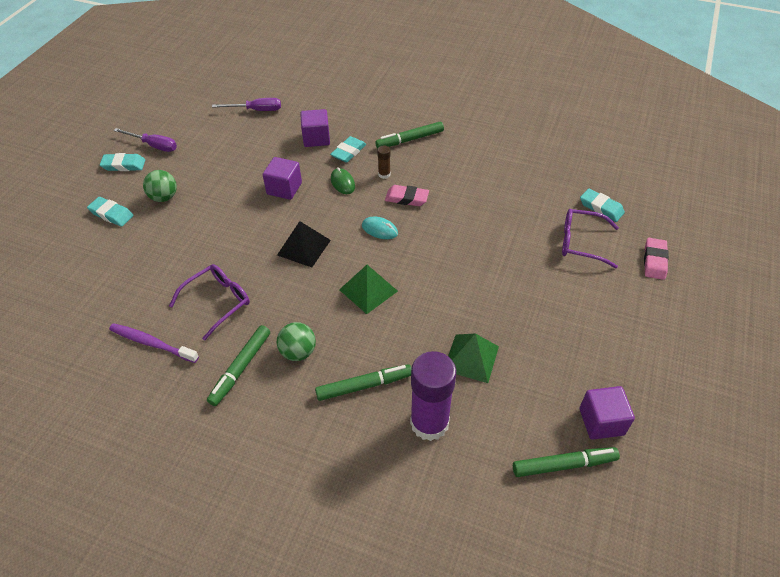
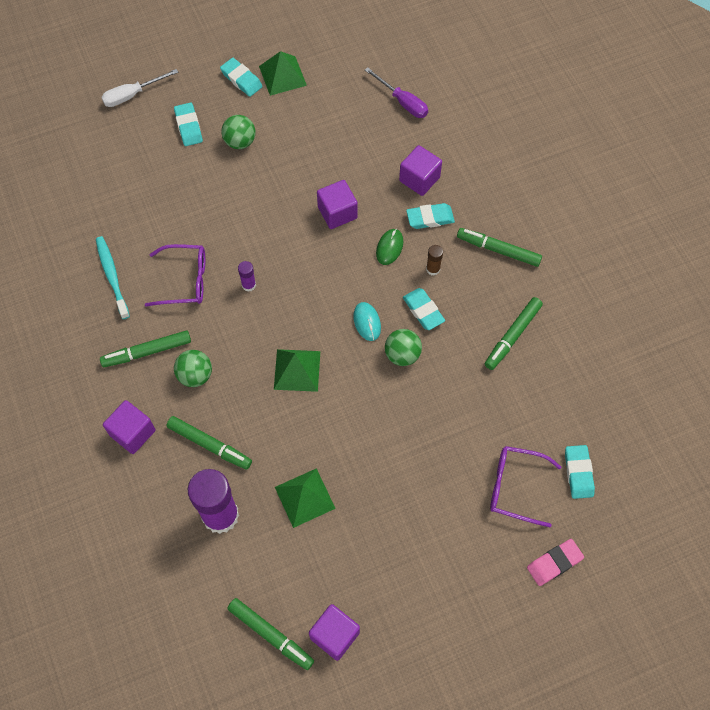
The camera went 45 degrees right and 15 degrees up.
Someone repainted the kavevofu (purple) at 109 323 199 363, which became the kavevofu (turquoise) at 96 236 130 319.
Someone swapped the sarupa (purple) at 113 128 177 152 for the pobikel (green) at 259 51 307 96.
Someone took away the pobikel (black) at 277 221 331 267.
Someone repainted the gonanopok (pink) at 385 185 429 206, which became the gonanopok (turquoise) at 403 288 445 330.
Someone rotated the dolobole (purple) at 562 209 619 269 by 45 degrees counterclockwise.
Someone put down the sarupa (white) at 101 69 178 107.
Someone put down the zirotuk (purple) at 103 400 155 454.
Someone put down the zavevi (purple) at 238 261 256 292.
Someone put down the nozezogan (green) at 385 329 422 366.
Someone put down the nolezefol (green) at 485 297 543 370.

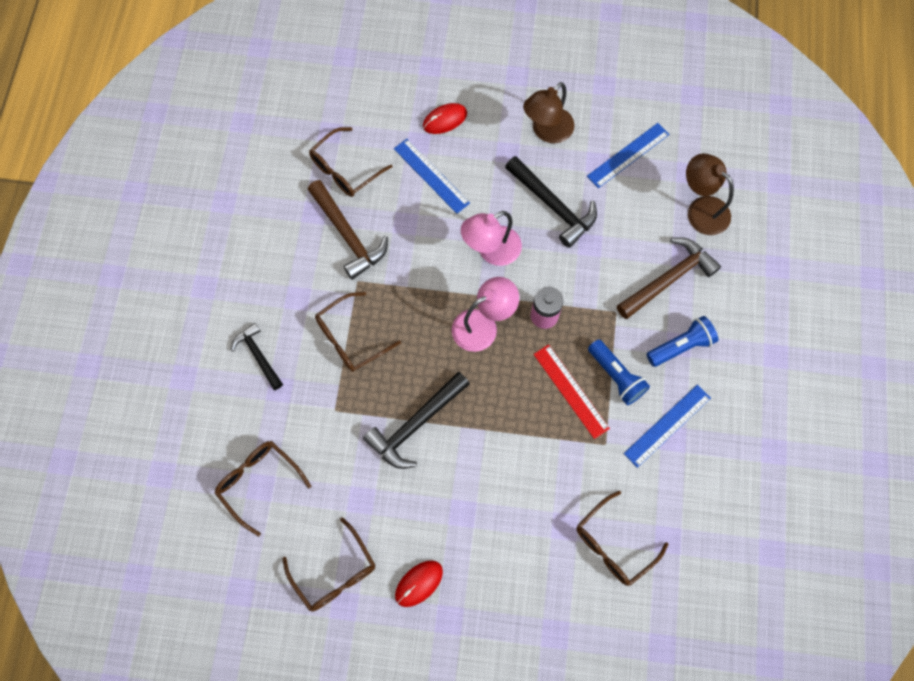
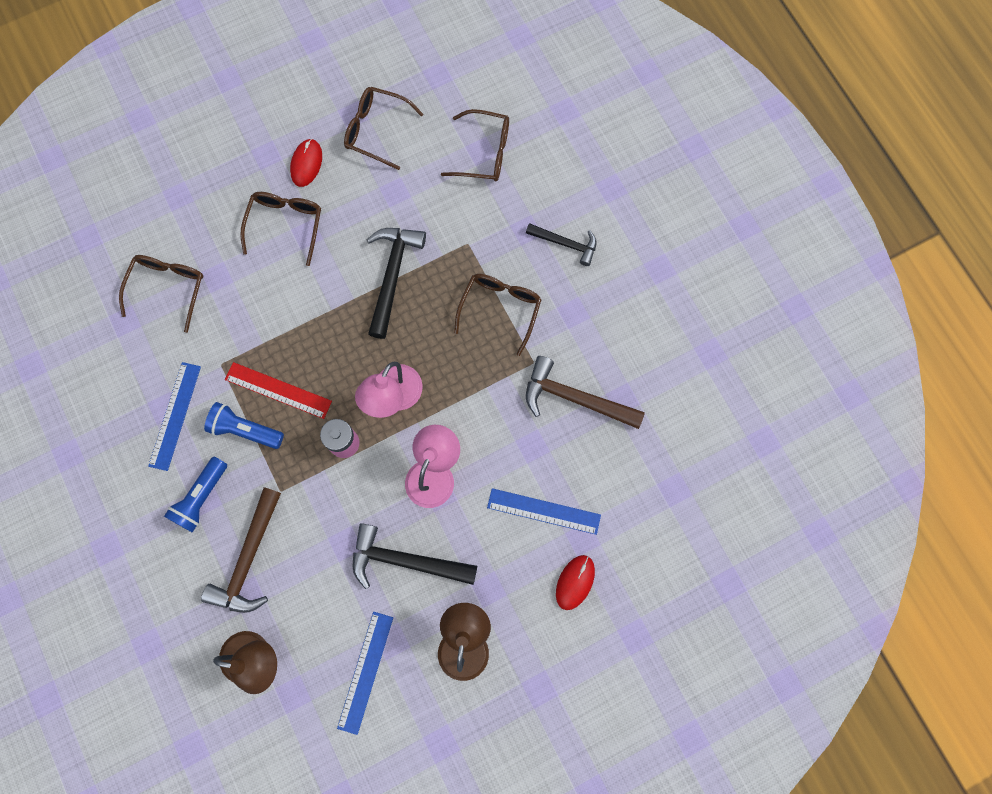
The camera went 145 degrees right and 5 degrees up.
Someone carried the dolobole (brown) from 309 127 393 197 to 240 192 321 266.

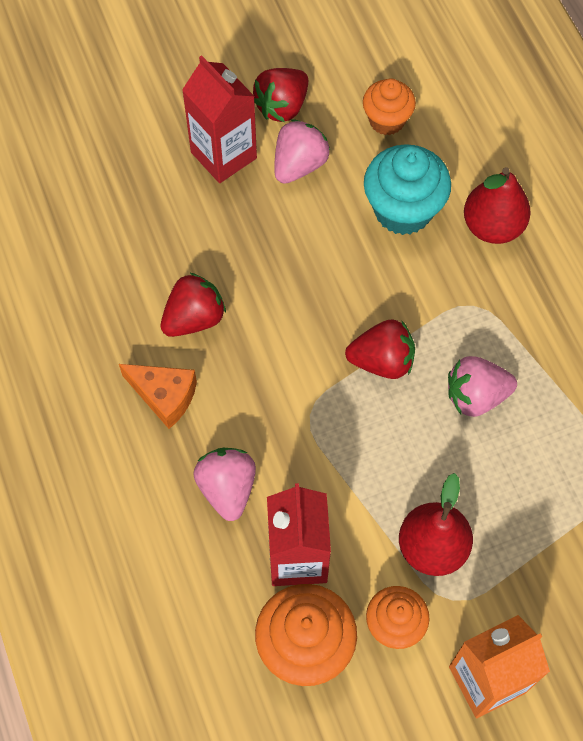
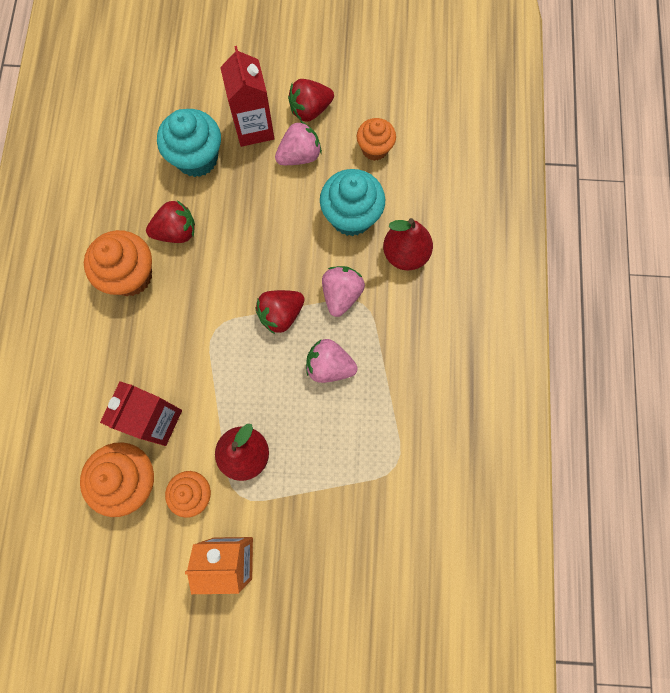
The camera went 25 degrees right and 10 degrees up.
Someone swapped the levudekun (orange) at 119 364 197 429 for the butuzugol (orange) at 84 230 152 296.
Someone carried the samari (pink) from 193 448 256 521 to 322 266 365 317.
Someone rotated the samari (red) at 345 319 415 379 by 120 degrees clockwise.
Someone put down the butuzugol (turquoise) at 157 109 221 177.

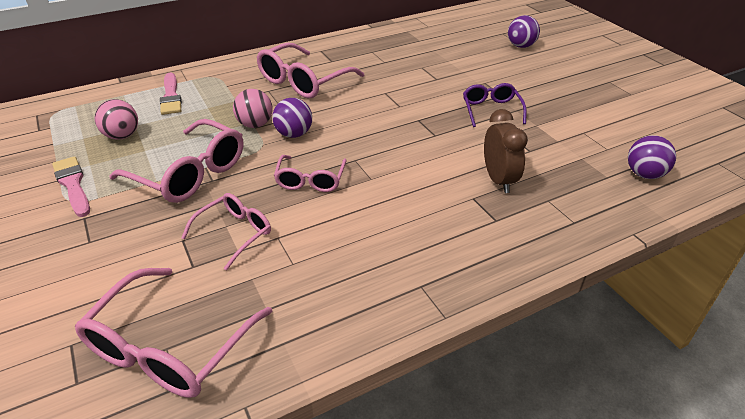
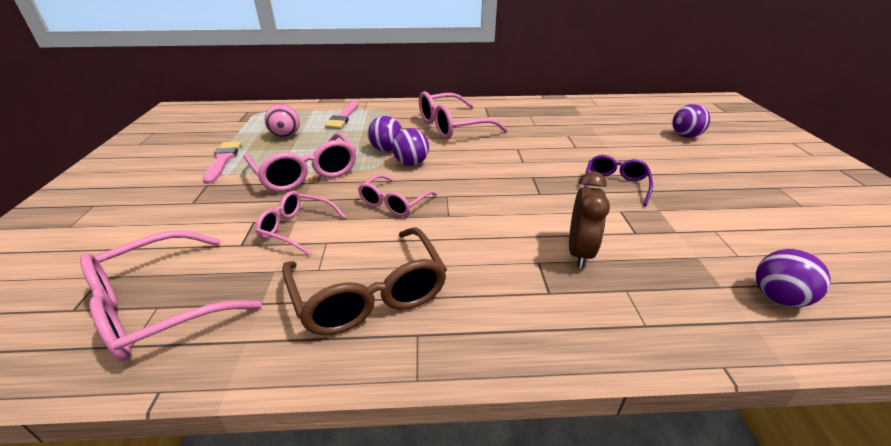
The camera went 25 degrees right and 5 degrees down.
Someone rotated the dolobole (pink) at 181 193 271 271 by 135 degrees counterclockwise.
Someone repainted the nozezogan (pink) at 233 89 273 128, which became the nozezogan (purple) at 368 116 402 151.
Someone put down the dolobole (brown) at 282 227 447 335.

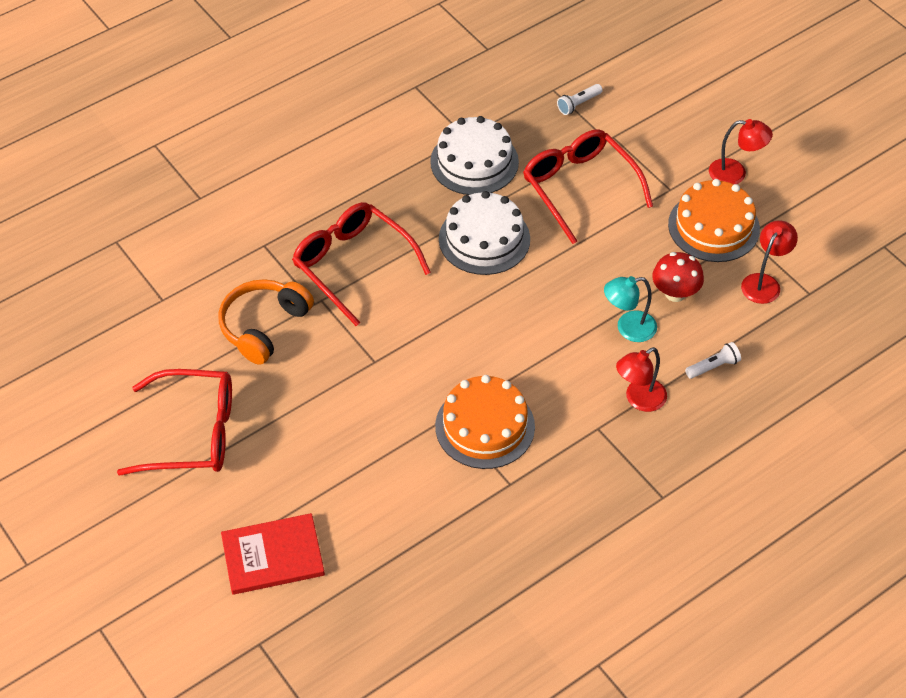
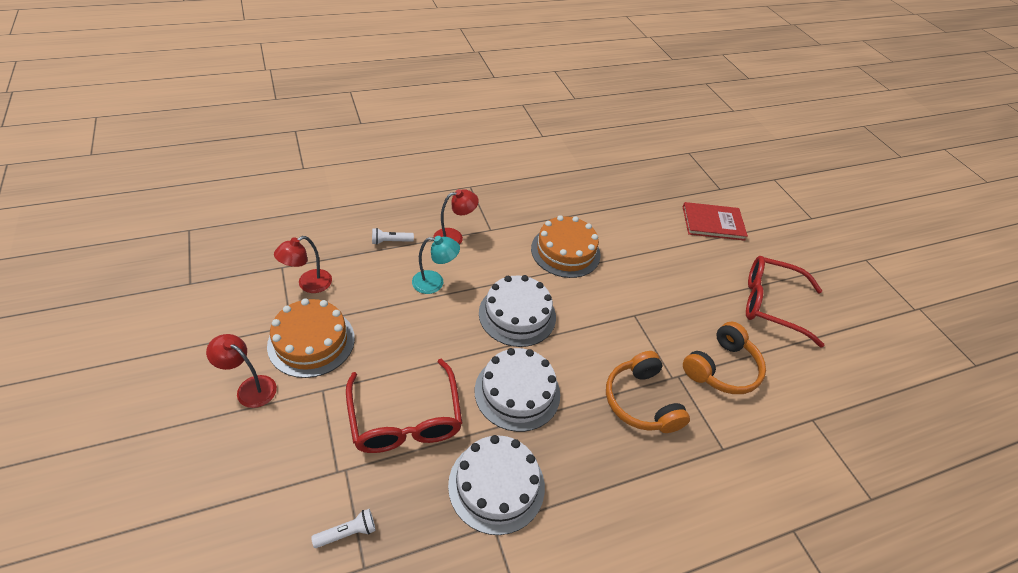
The camera went 170 degrees left and 5 degrees down.
Someone swapped the dolobole (red) at 292 202 431 326 for the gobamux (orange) at 606 351 690 433.
Someone took away the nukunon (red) at 652 252 704 302.
Someone put down the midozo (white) at 479 275 556 347.

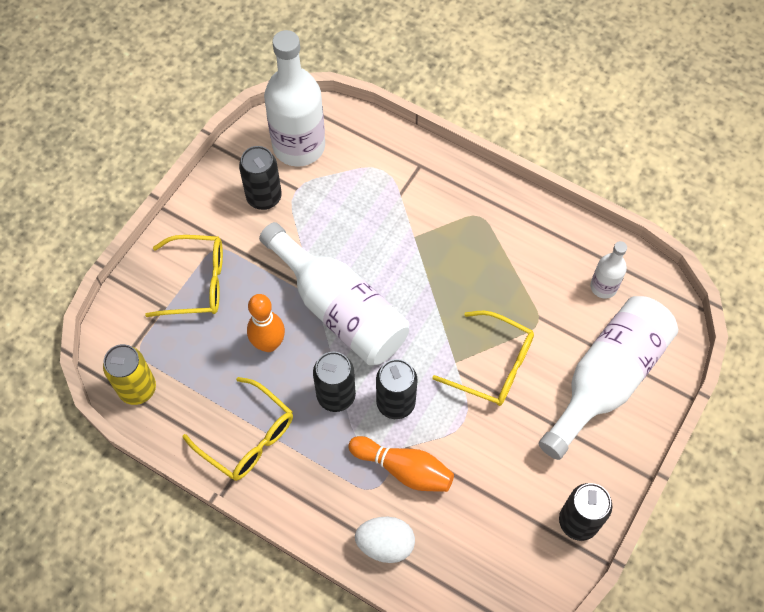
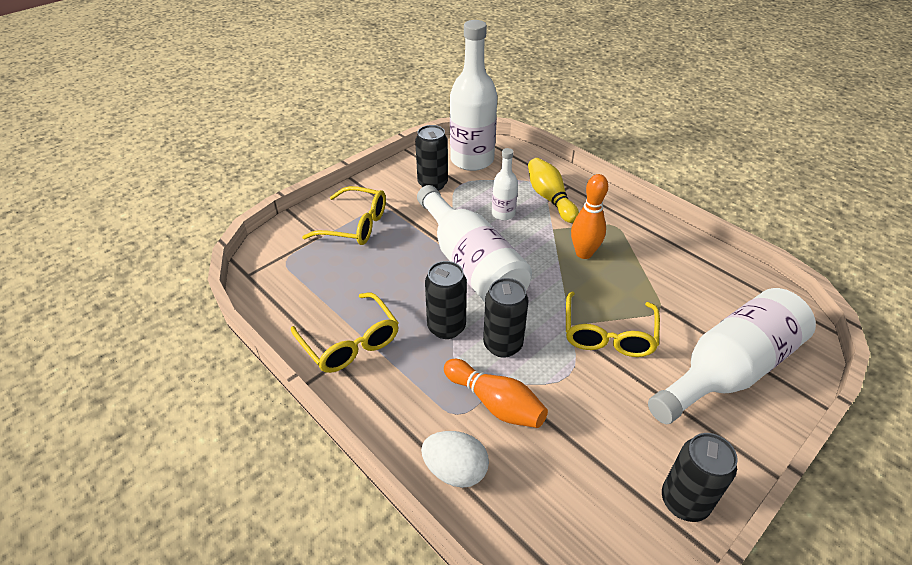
The camera went 15 degrees right and 20 degrees down.
Someone took away the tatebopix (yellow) at 103 344 156 405.
Someone carried the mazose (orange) from 247 294 285 352 to 571 174 608 259.
Someone rotated the dolobole (yellow) at 432 311 534 406 by 60 degrees clockwise.
Someone carried the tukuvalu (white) from 590 241 627 299 to 492 148 518 220.
Someone put down the mazose (yellow) at 528 158 579 223.

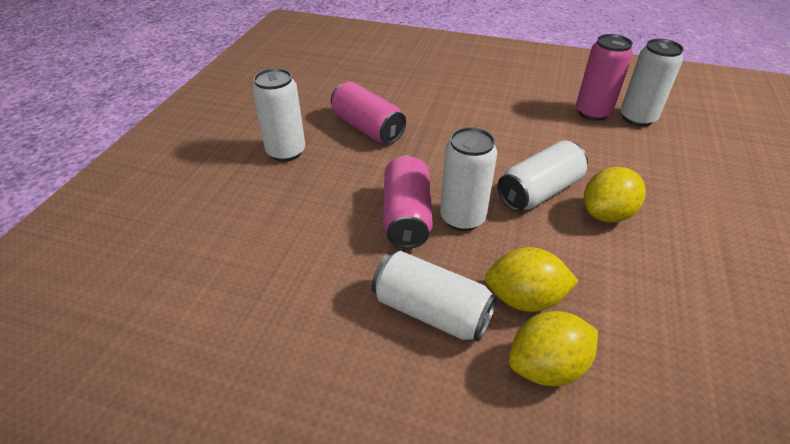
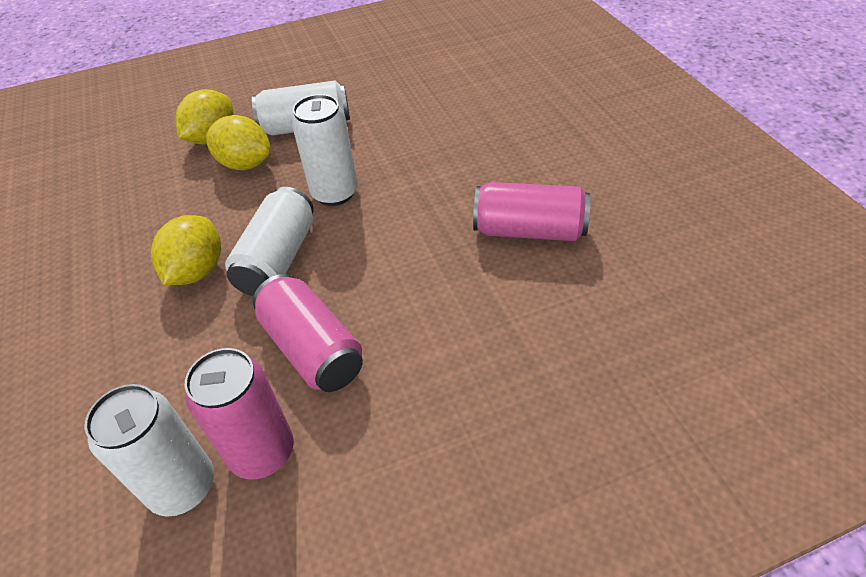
The camera went 145 degrees right and 5 degrees up.
Someone took away the tatebopix (white) at 252 68 305 162.
Someone carried the tatebopix (pink) from 383 155 433 249 to 253 274 363 392.
Someone rotated the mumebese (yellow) at 485 247 579 312 by 60 degrees clockwise.

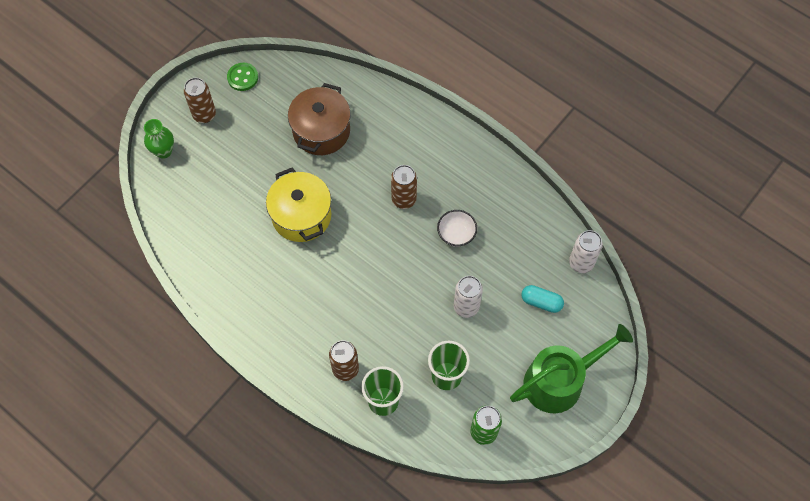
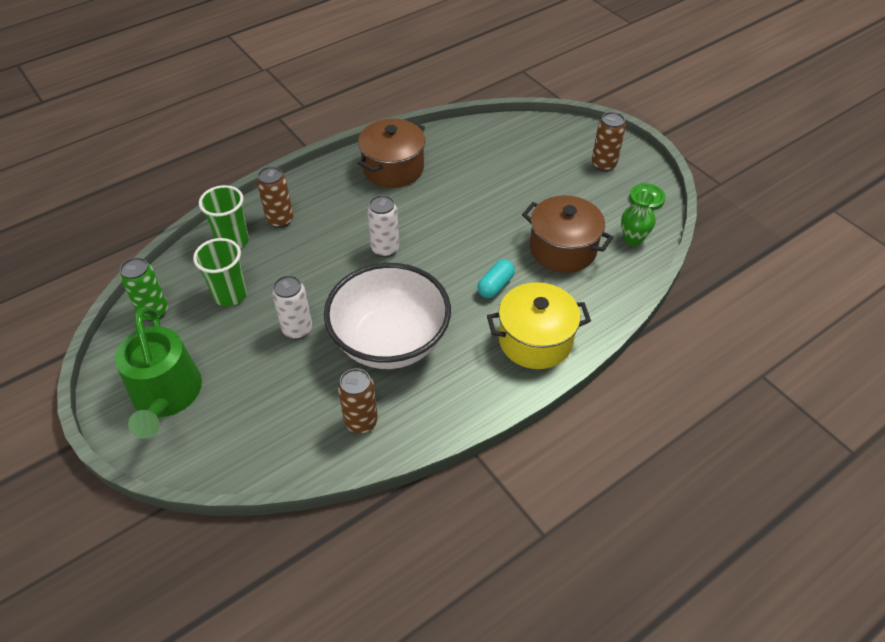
The camera went 105 degrees right and 15 degrees down.
Someone carried the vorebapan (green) from 144 119 174 159 to 621 191 656 246.
Someone carried the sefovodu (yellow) from 266 167 331 242 to 487 282 591 369.
Someone carried the tatebopix (brown) from 391 165 417 209 to 338 368 378 434.
Someone scaled the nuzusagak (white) at 437 210 477 247 by 2.47.
Someone carried the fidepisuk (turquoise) from 521 285 564 313 to 477 259 515 298.
Someone carried the tatebopix (white) from 569 230 603 273 to 367 195 399 257.
Someone put down the sefovodu (brown) at 358 119 425 188.

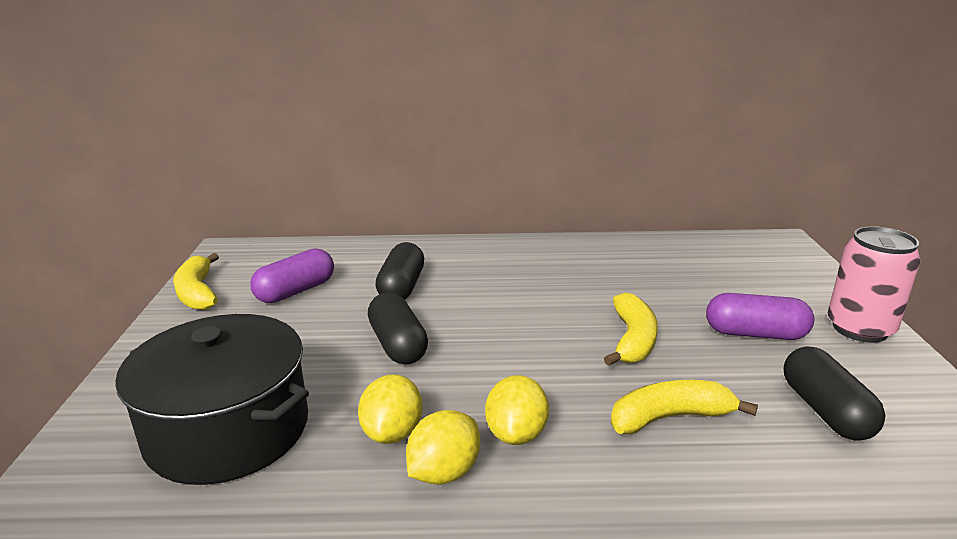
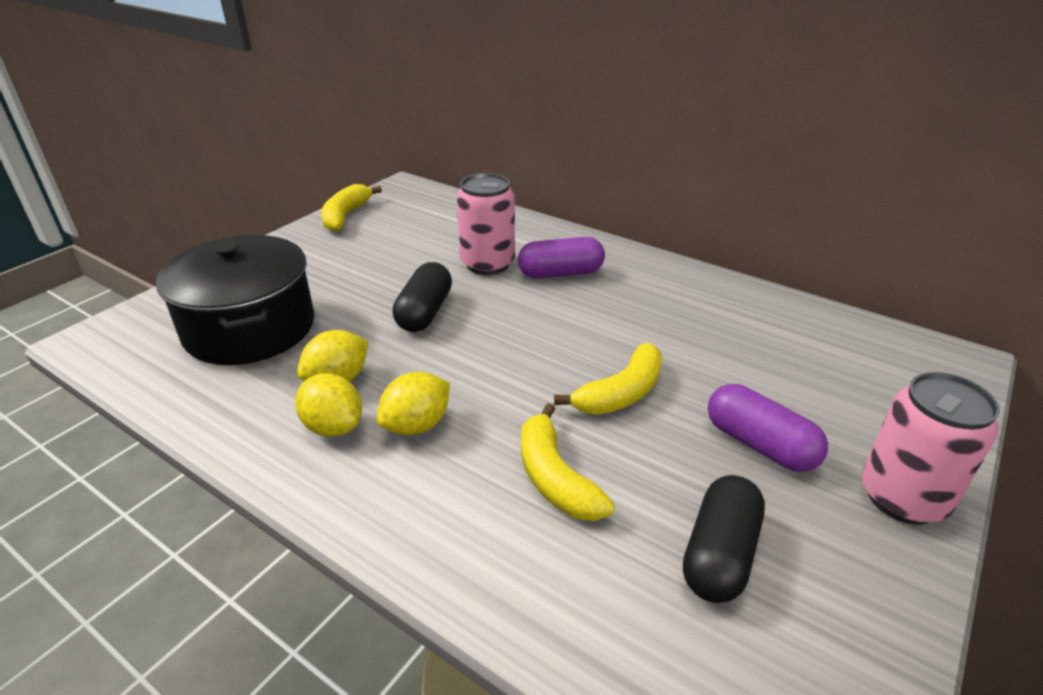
The camera went 35 degrees right and 10 degrees up.
Someone carried the fidepisuk (purple) from 250 248 334 303 to 518 237 605 279.
Someone swapped the fidepisuk (black) at 375 242 424 300 for the tatebopix (pink) at 456 173 515 275.
Someone rotated the mumebese (yellow) at 406 410 480 485 by 60 degrees clockwise.
Someone rotated the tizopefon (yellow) at 611 380 758 434 by 135 degrees counterclockwise.

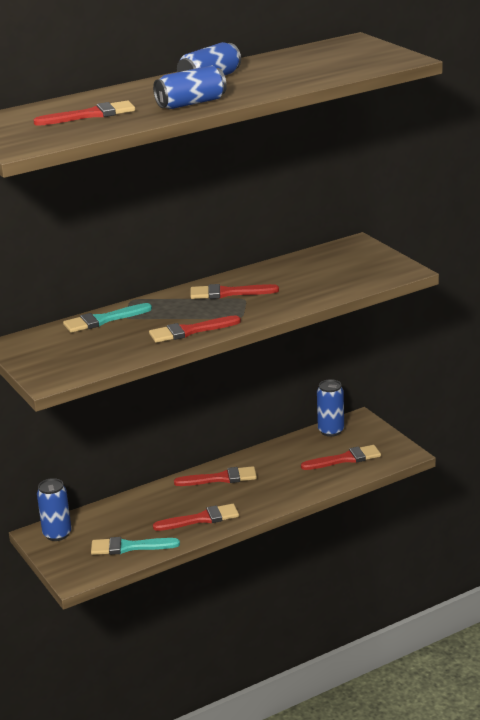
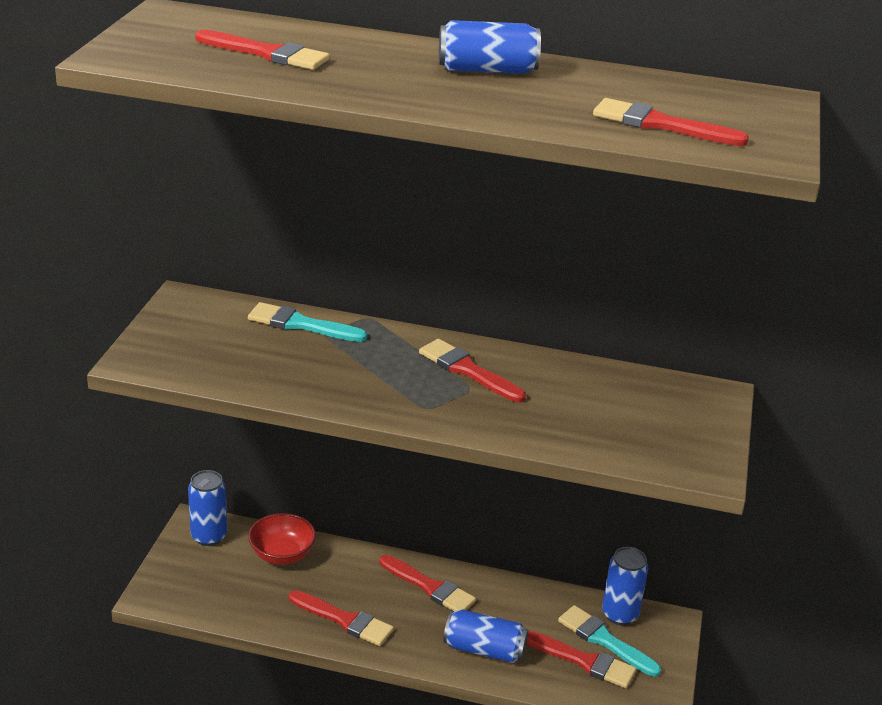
The camera went 40 degrees right and 5 degrees up.
Someone carried the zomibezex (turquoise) from 91 537 180 555 to 558 605 661 677.
Someone carried the zomibezex (red) from 149 315 241 343 to 593 98 749 146.
Someone carried the tatebopix (blue) from 153 65 227 109 to 443 610 529 663.
Someone put down the nuzusagak (red) at 248 513 316 565.

